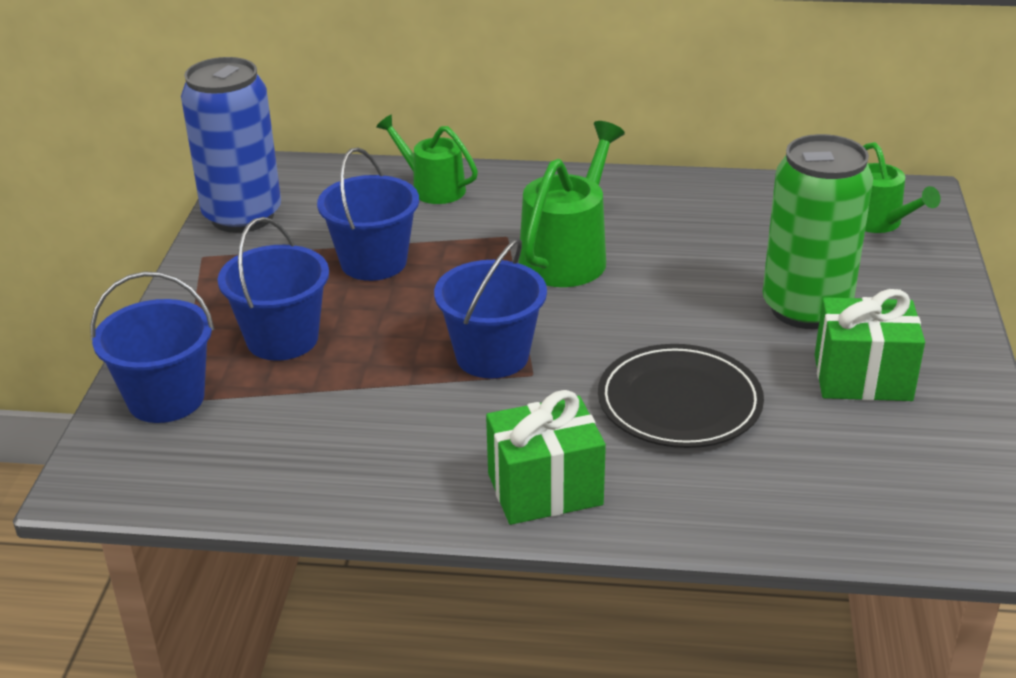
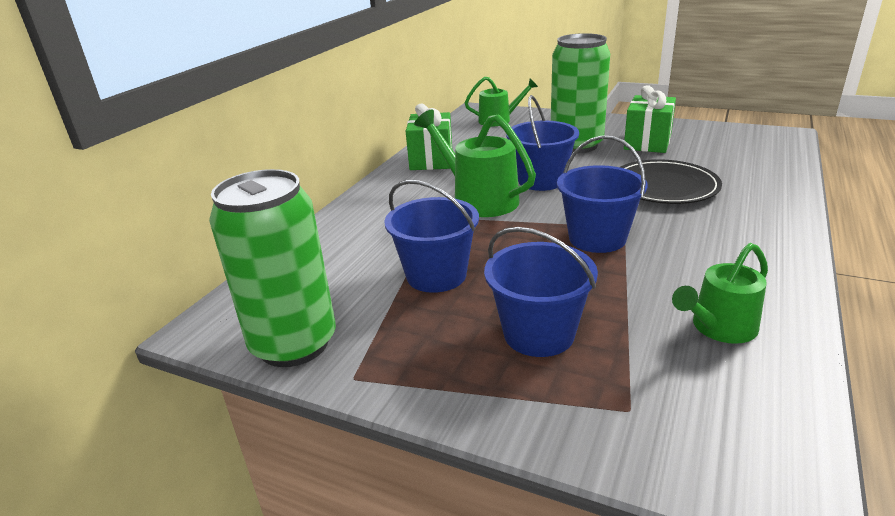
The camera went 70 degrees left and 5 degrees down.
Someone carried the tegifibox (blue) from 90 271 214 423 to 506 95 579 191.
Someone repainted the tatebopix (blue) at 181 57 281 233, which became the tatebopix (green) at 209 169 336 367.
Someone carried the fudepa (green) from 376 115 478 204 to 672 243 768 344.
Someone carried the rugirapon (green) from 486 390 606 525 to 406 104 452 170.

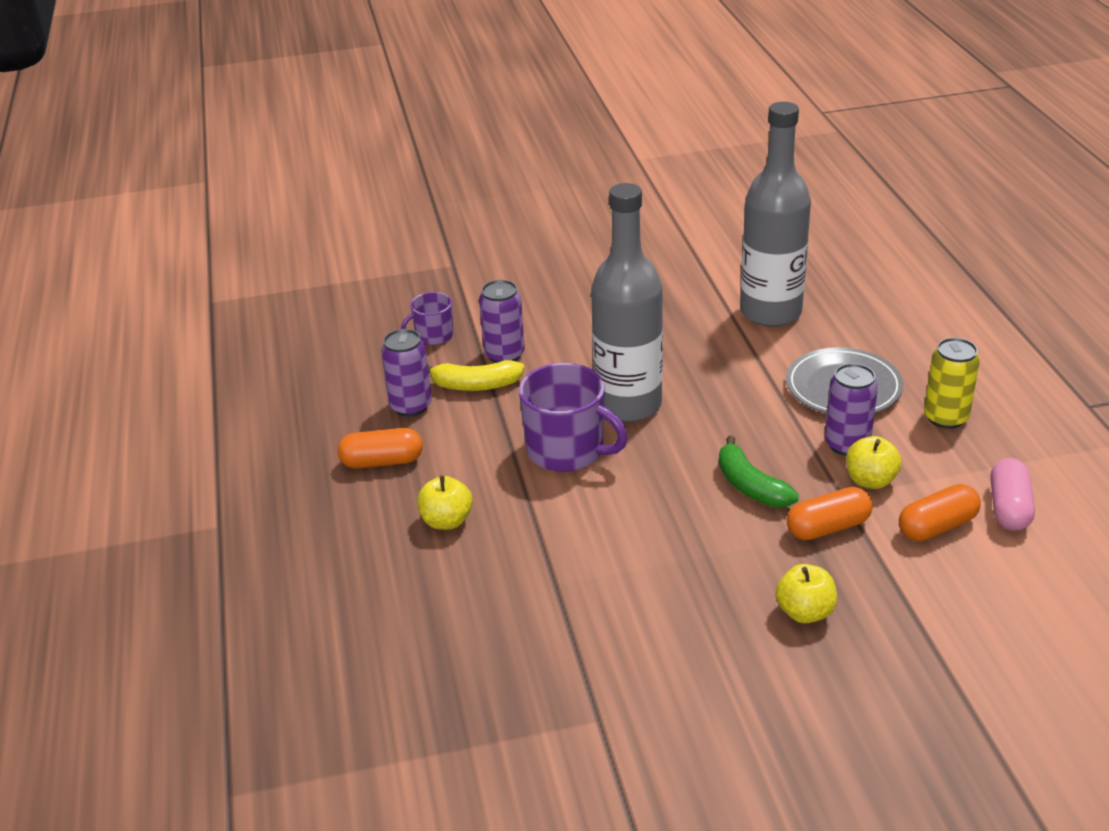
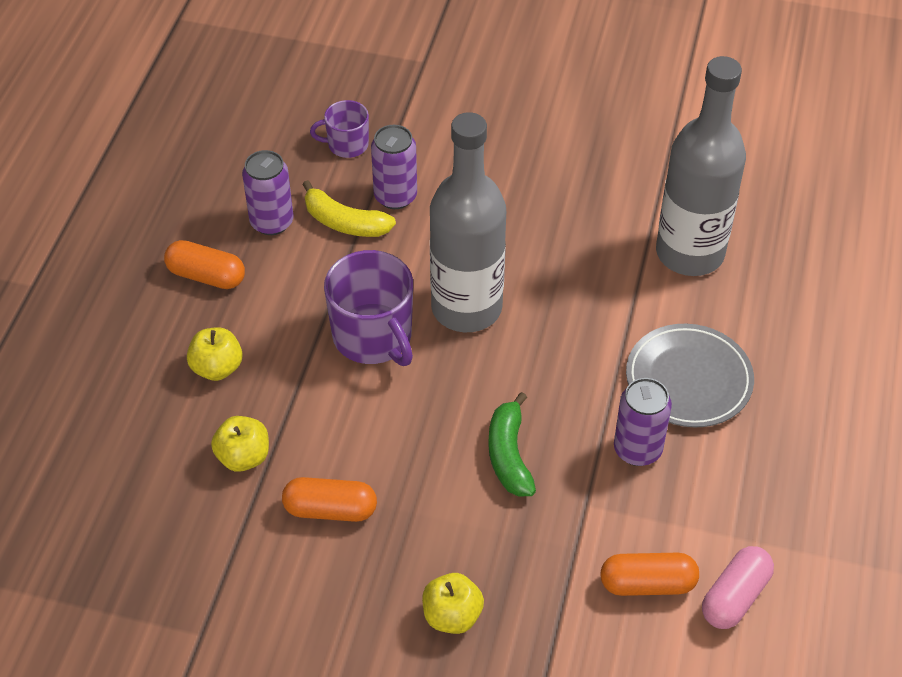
The camera went 25 degrees right and 15 degrees up.
Someone carried the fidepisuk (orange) from 787 487 873 540 to 282 477 377 522.
Someone carried the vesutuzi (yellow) from 846 436 902 489 to 211 416 269 472.
Someone took away the tatebopix (yellow) at 924 338 980 429.

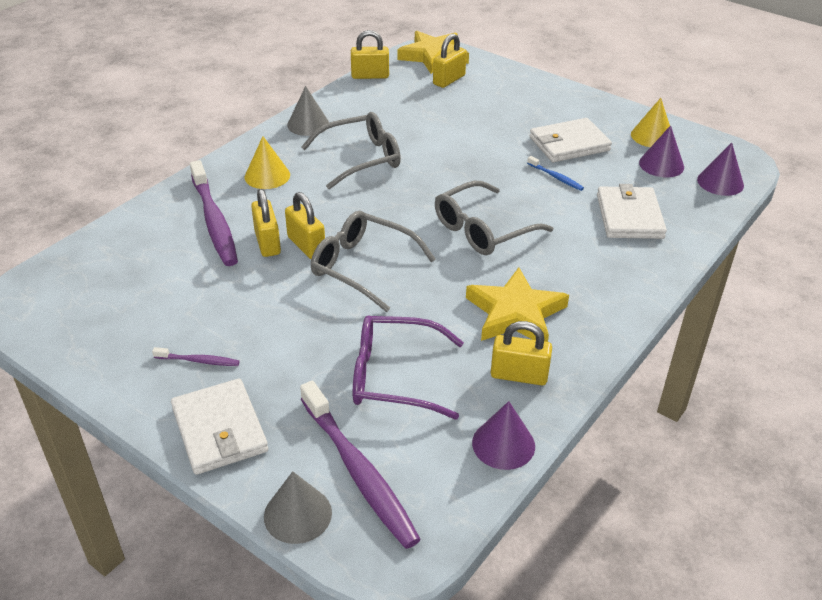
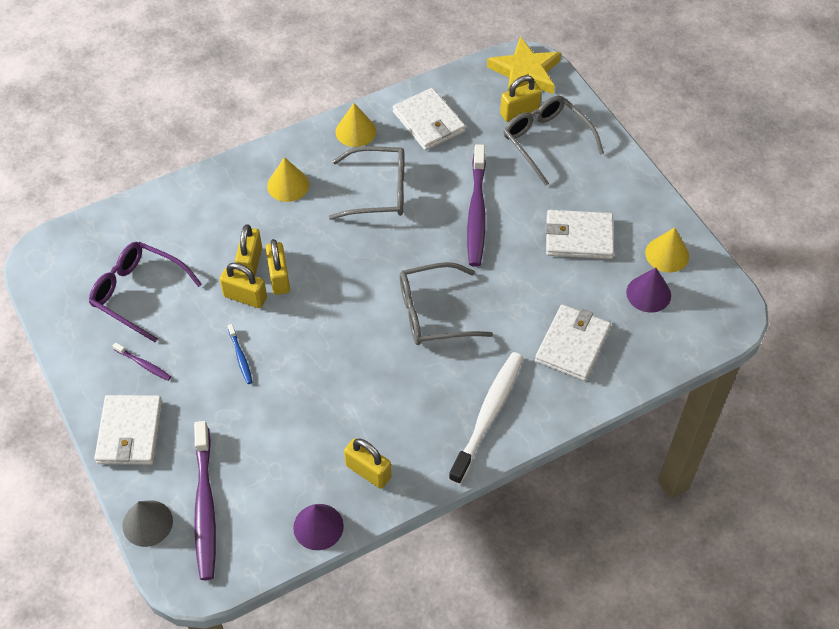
The camera went 25 degrees right and 15 degrees up.
Someone carried the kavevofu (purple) from 190 160 238 266 to 467 144 486 267.
Someone repainted the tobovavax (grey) at 287 86 329 136, which became the tobovavax (yellow) at 335 103 376 147.
Someone carried the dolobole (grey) from 311 211 436 312 to 503 96 604 186.
Someone carried the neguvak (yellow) from 351 30 389 79 to 220 263 267 308.
Someone carried the dolobole (purple) from 353 315 464 419 to 89 242 202 342.
Someone took away the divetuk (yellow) at 466 268 569 342.
Someone carried the kavevofu (blue) from 527 156 584 191 to 228 324 253 384.
Someone took away the tobovavax (purple) at 697 143 744 196.
Someone put down the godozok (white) at 393 88 465 150.
Someone put down the kavevofu (white) at 449 352 523 485.

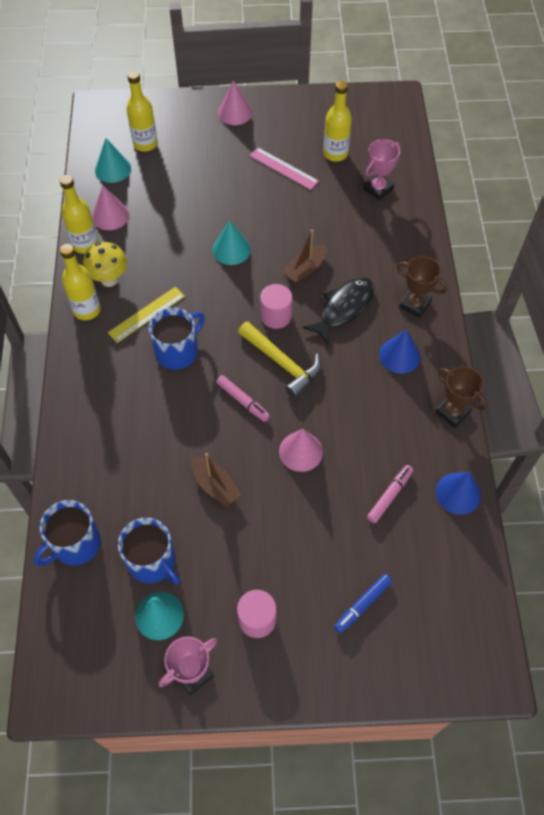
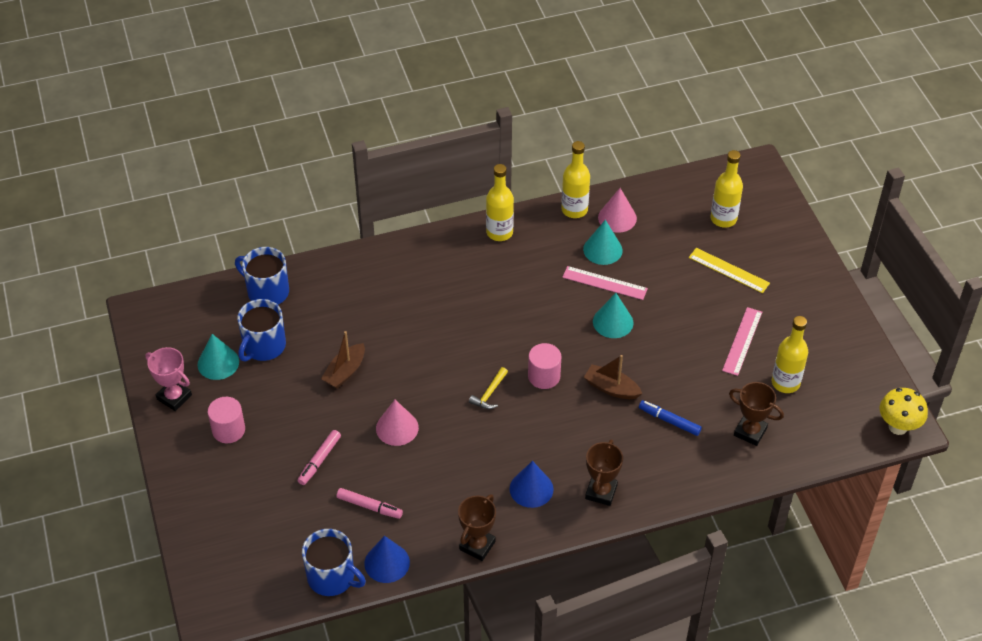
The camera went 75 degrees right and 10 degrees down.
Someone carried the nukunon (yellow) from 83 242 127 287 to 879 388 928 435.
Someone carried the tobovavax (turquoise) from 95 138 131 183 to 583 220 623 265.
Someone carried the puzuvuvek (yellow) from 108 287 185 343 to 689 248 770 293.
Someone carried the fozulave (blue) from 149 308 205 370 to 302 529 366 596.
Someone carried the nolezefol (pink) from 216 375 270 422 to 298 430 341 485.
Someone took away the tobovavax (pink) at 218 80 252 125.
Someone scaled the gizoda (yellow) at 238 321 322 398 by 0.54.
Someone took away the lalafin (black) at 302 278 374 345.
Someone carried the nolezefol (blue) from 334 574 392 633 to 639 400 702 436.
Someone repainted the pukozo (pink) at 363 139 401 201, which became the pukozo (brown) at 729 382 784 446.
Someone put down the puzuvuvek (pink) at 562 266 648 300.

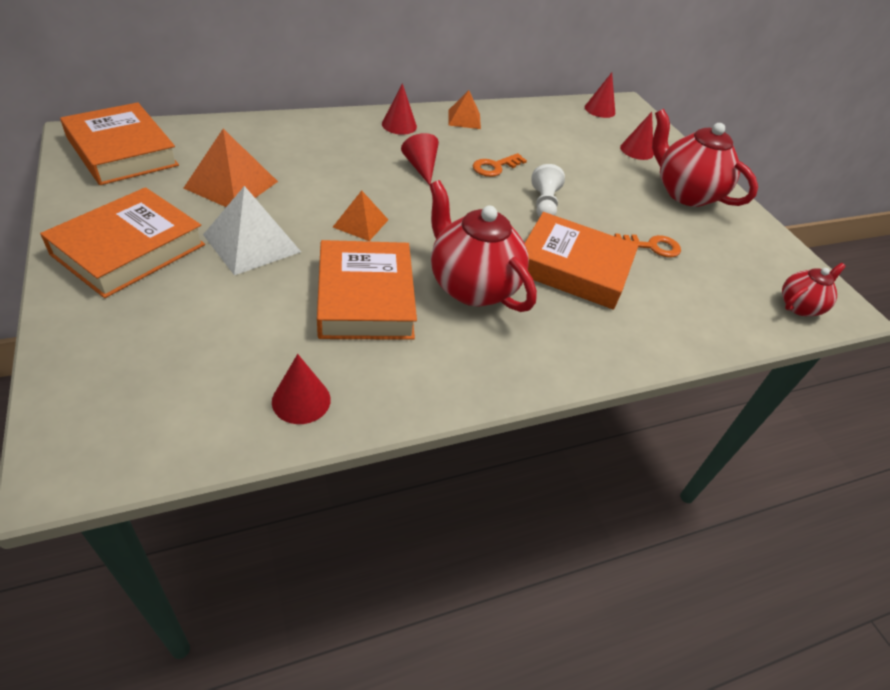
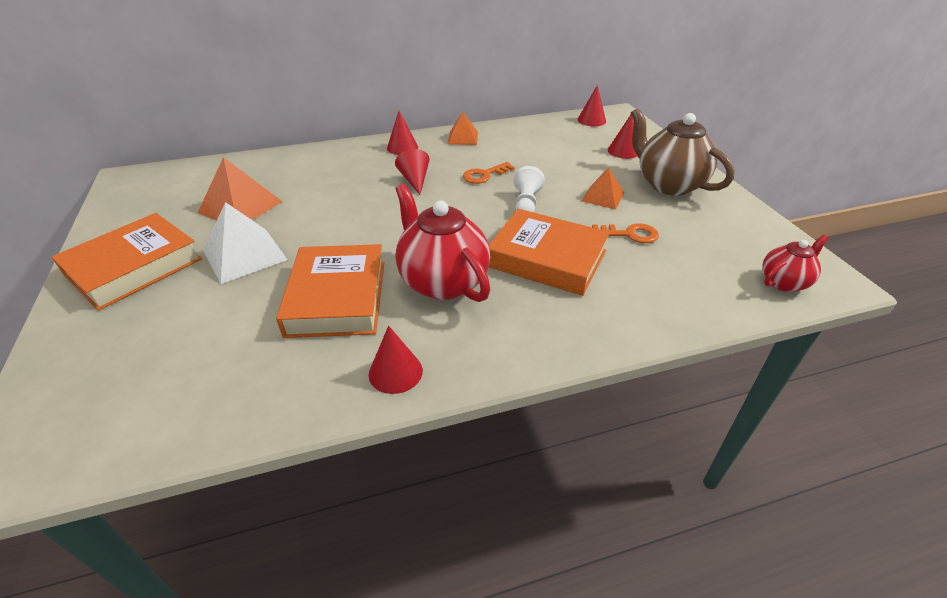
The camera went 10 degrees right and 5 degrees down.
Someone took away the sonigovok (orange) at 60 102 179 185.
Someone carried the tobovavax (red) from 272 354 331 424 to 369 326 423 394.
Someone carried the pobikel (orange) from 333 190 388 241 to 582 167 624 210.
Someone repainted the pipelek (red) at 652 109 758 207, which became the pipelek (brown) at 631 108 734 196.

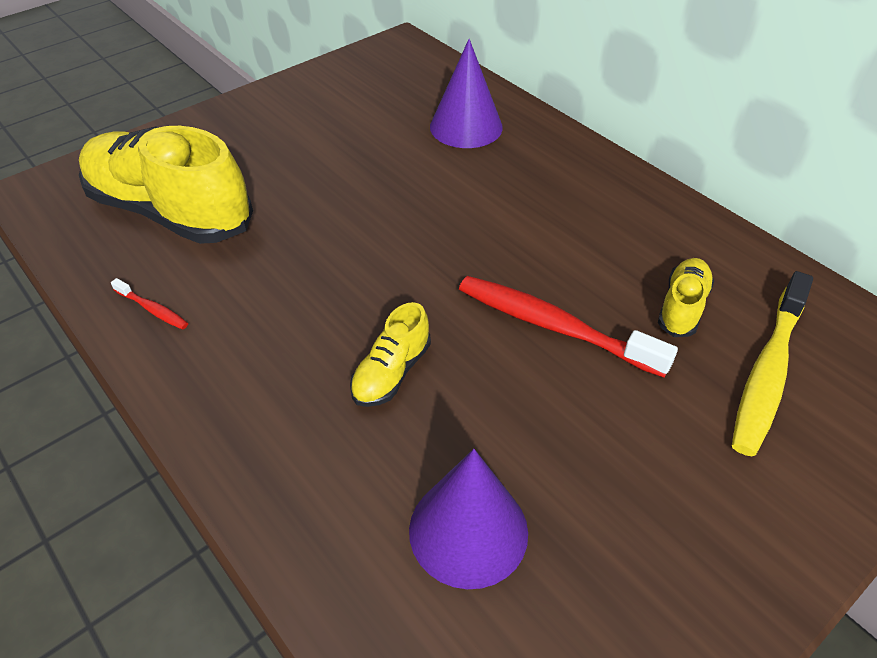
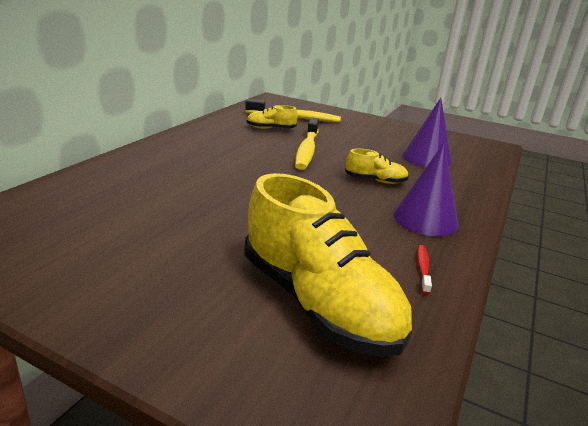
The camera went 115 degrees left and 20 degrees down.
Someone rotated the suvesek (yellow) at 79 126 253 244 by 45 degrees counterclockwise.
Someone carried the tobovavax (purple) from 430 39 503 148 to 394 143 459 236.
Someone repainted the kavevofu (red) at 459 276 678 378, which became the kavevofu (yellow) at 295 117 319 170.

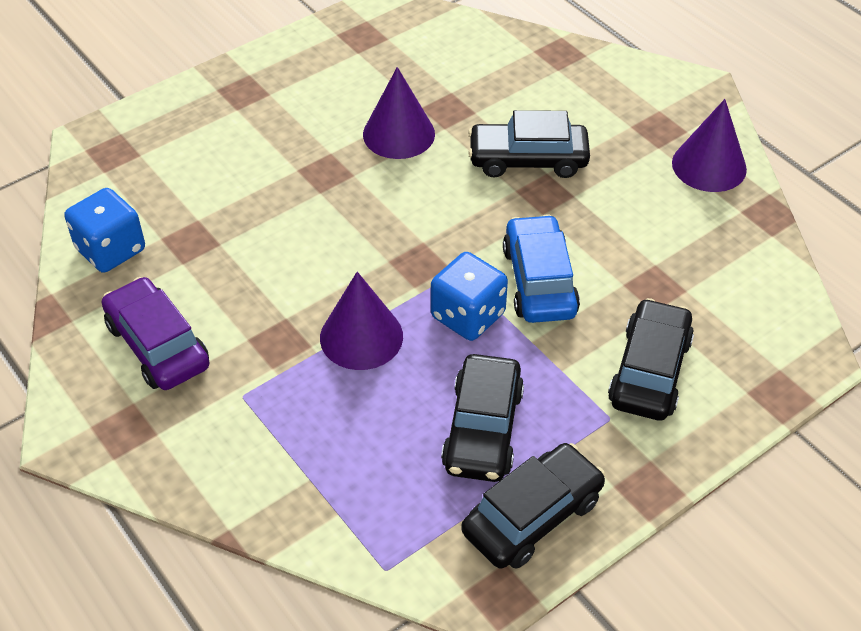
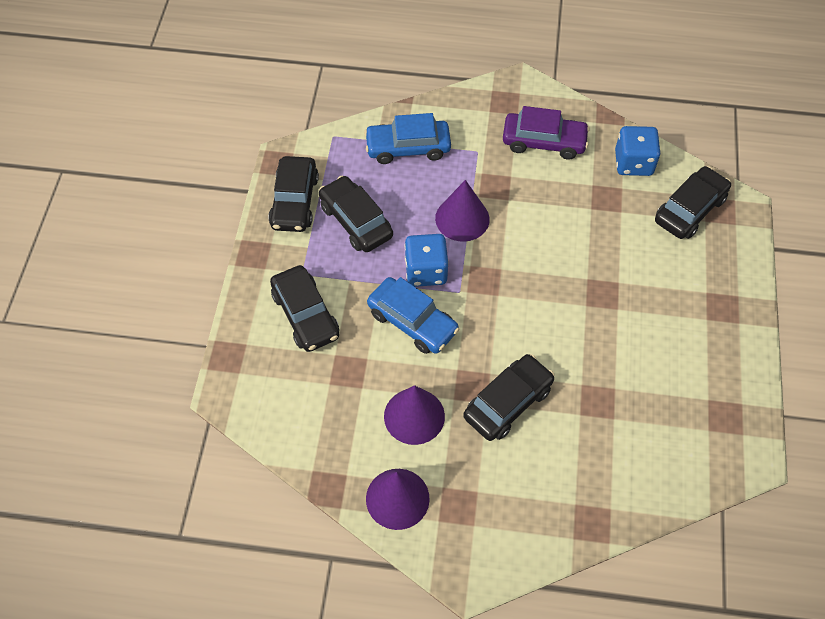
The camera went 135 degrees right and 10 degrees up.
Someone carried the tobovavax (purple) from 363 67 435 159 to 384 385 445 445.
Someone put down the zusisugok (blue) at 364 113 451 164.
Someone put down the zusisugok (black) at 655 166 731 239.

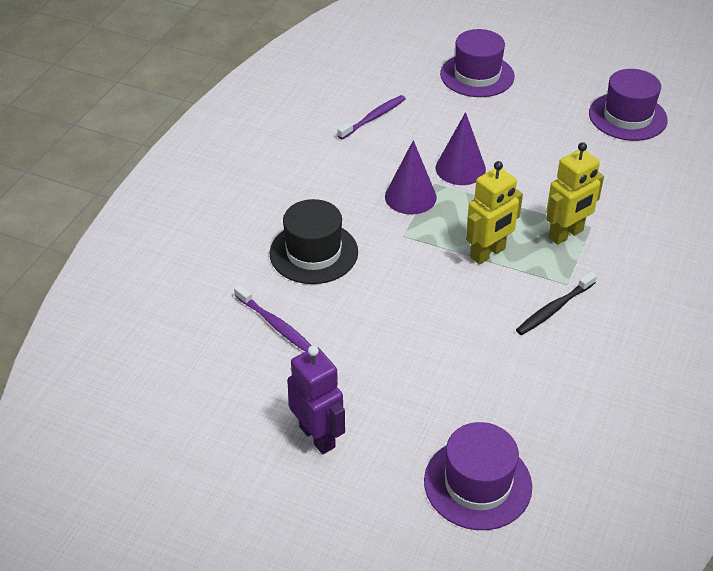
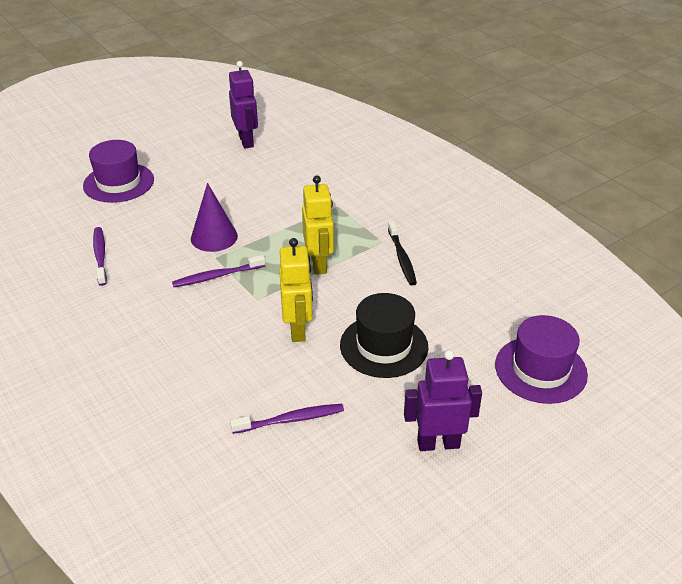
The camera went 60 degrees left and 5 degrees down.
Someone carried the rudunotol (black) from 269 199 358 284 to 340 293 428 378.
Someone swapped the tobovavax (purple) at 385 140 437 214 for the kavevofu (purple) at 172 255 265 287.
Someone carried the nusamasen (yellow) from 546 142 604 245 to 279 238 313 342.
Someone swapped the rudunotol (purple) at 589 69 668 141 for the nusamasen (purple) at 229 61 258 149.

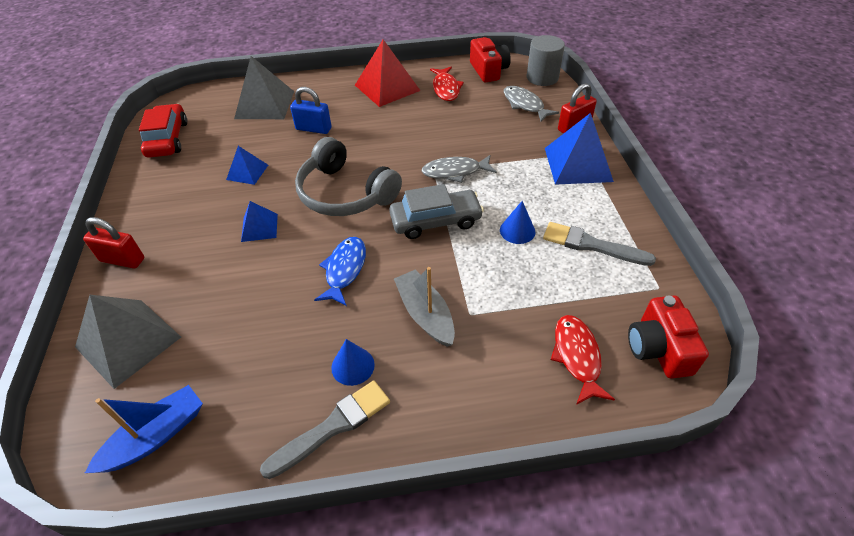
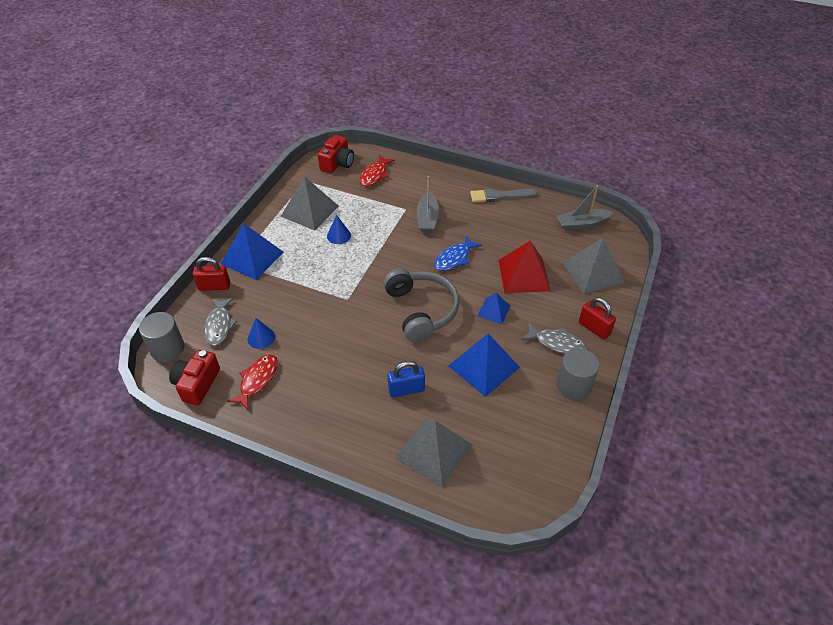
The camera went 150 degrees left and 0 degrees up.
Someone repainted the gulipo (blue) at 85 385 203 473, which became the gulipo (grey) at 557 185 613 230.
Someone took away the zusisugok (red) at 139 104 187 158.
Someone scaled the pobikel (blue) at 226 146 268 185 by 1.82.
Someone rotated the neguvak (blue) at 290 87 332 134 by 60 degrees counterclockwise.
Someone carried the tobovavax (blue) from 331 339 375 386 to 248 318 275 349.
Someone carried the pobikel (red) from 355 39 421 107 to 499 241 551 293.
Someone took away the zusisugok (grey) at 389 184 484 239.
Someone carried the lalafin (grey) from 422 155 497 183 to 522 323 587 354.
Someone swapped the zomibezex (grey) at 543 222 656 266 for the pobikel (grey) at 281 176 339 231.
Someone put down the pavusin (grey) at 556 348 599 400.

